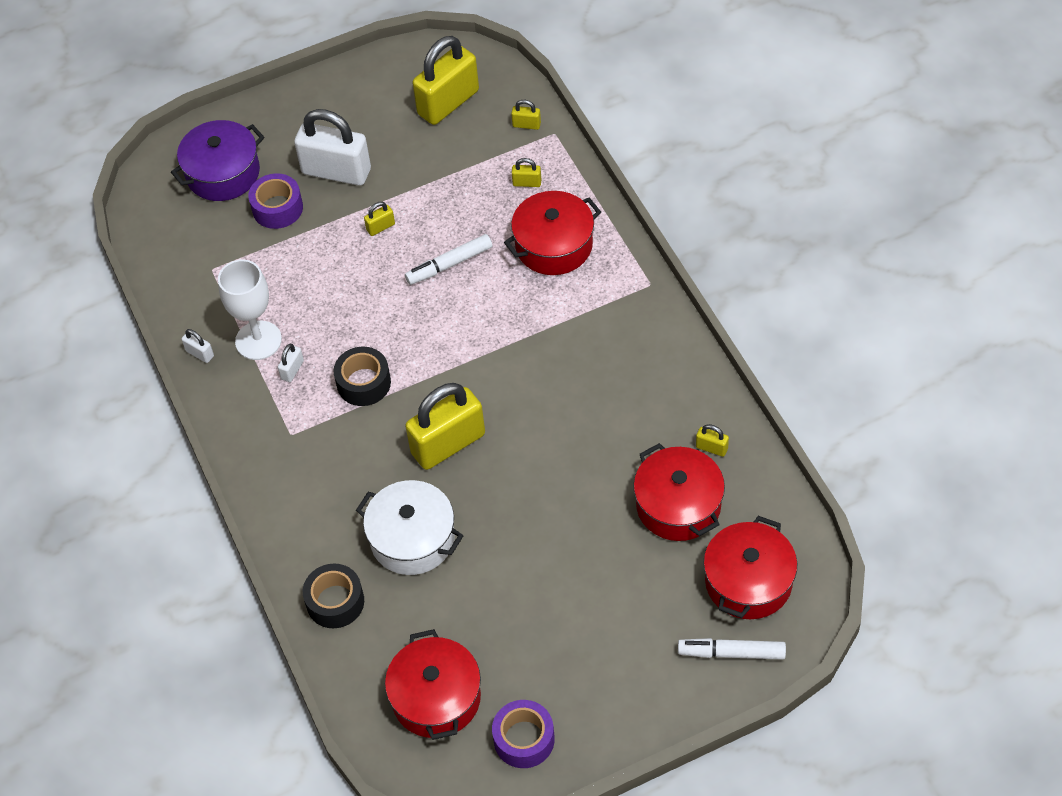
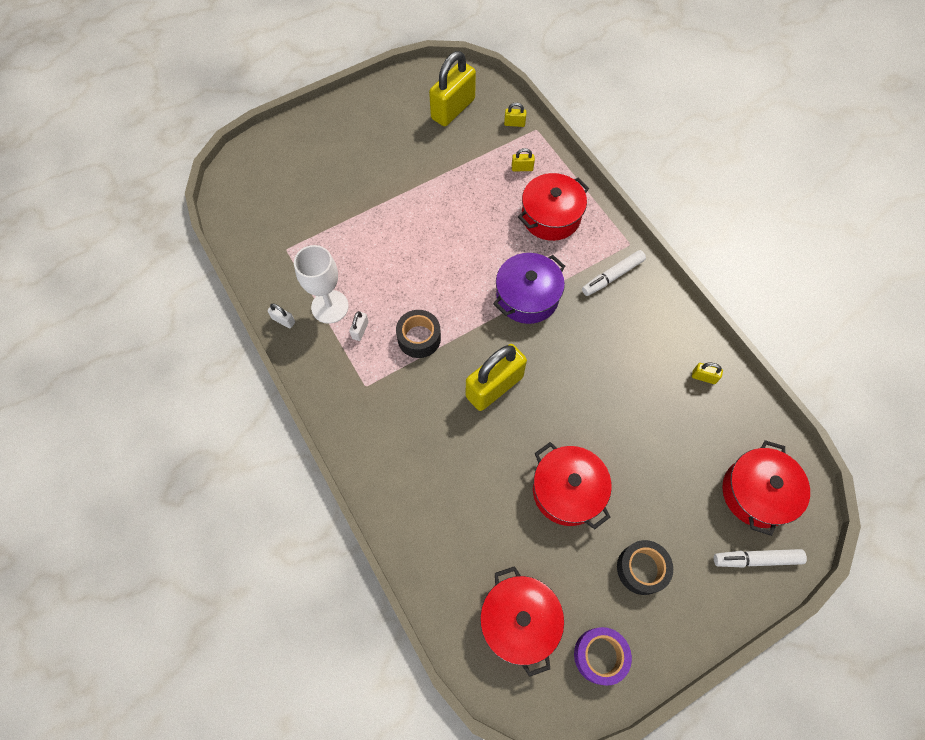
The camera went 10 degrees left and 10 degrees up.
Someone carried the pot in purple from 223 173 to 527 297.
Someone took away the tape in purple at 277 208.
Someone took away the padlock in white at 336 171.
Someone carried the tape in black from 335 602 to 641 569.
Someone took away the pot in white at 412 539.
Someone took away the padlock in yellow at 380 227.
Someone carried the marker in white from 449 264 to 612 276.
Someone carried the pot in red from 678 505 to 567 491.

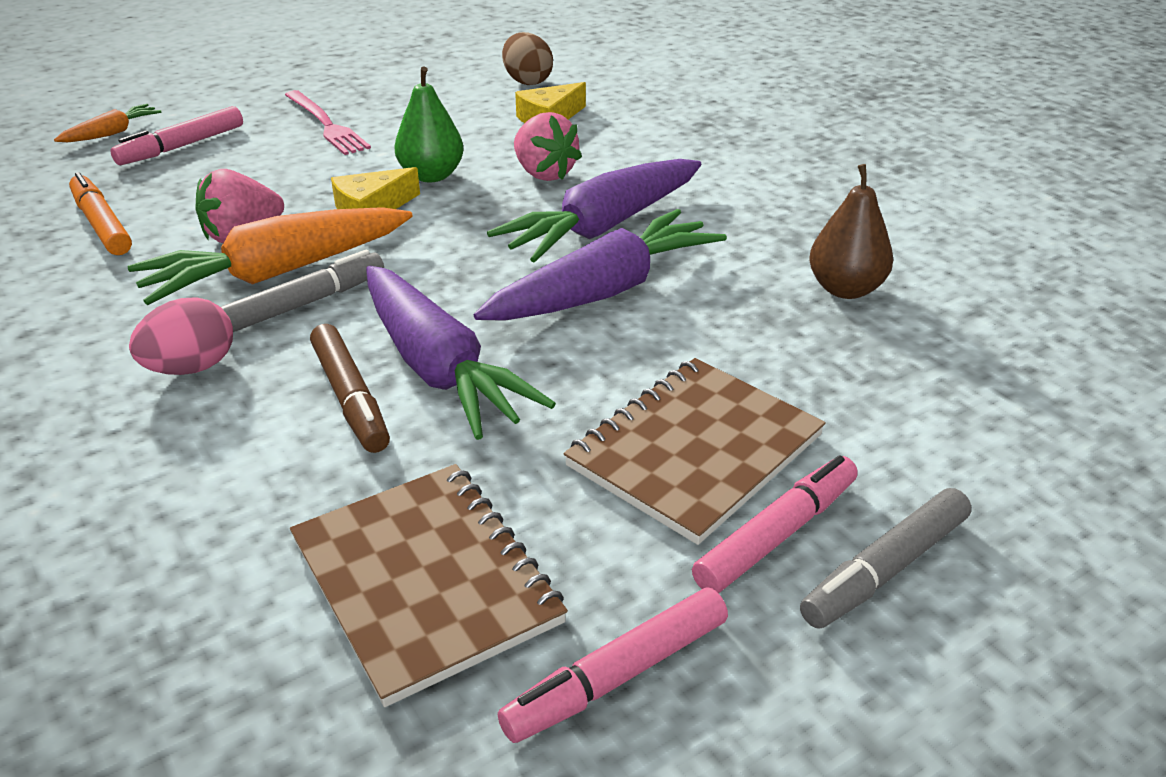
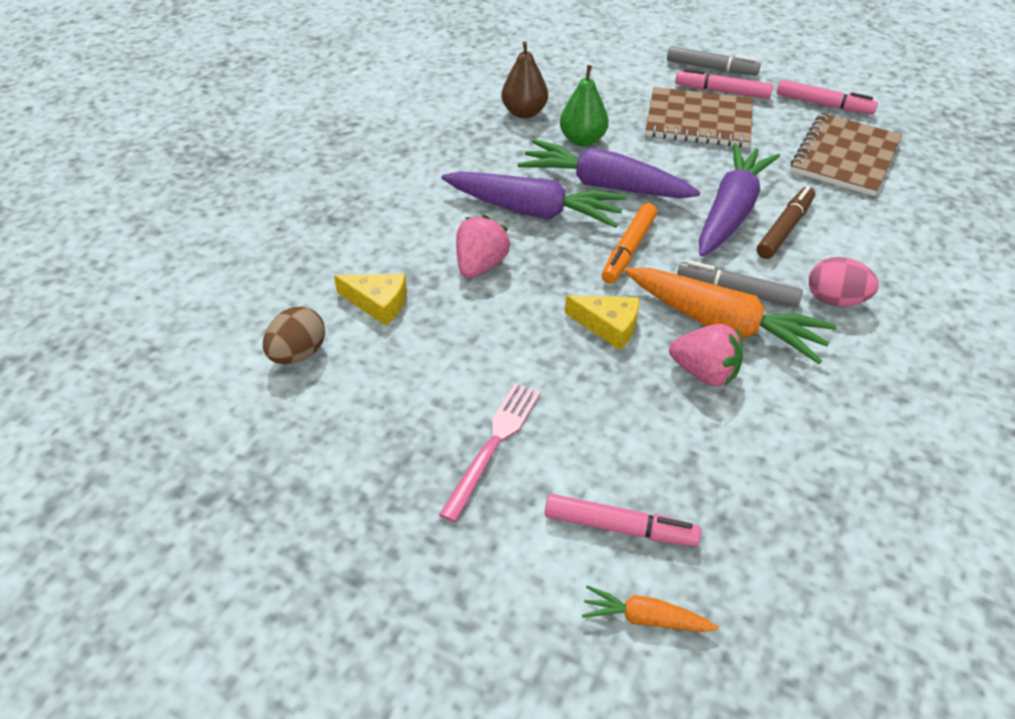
The camera went 120 degrees left and 10 degrees up.
Someone carried the marker in orange from 102 225 to 628 250.
Someone carried the pear in green from 431 176 to 582 140.

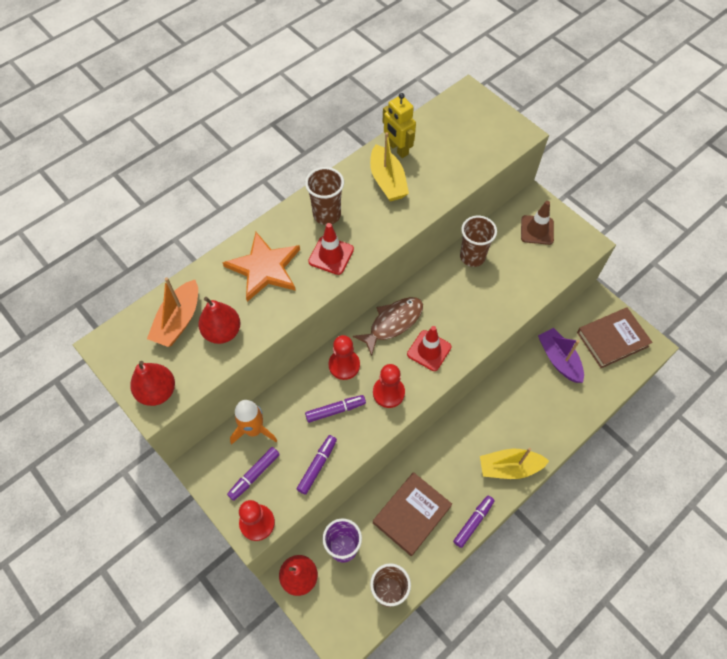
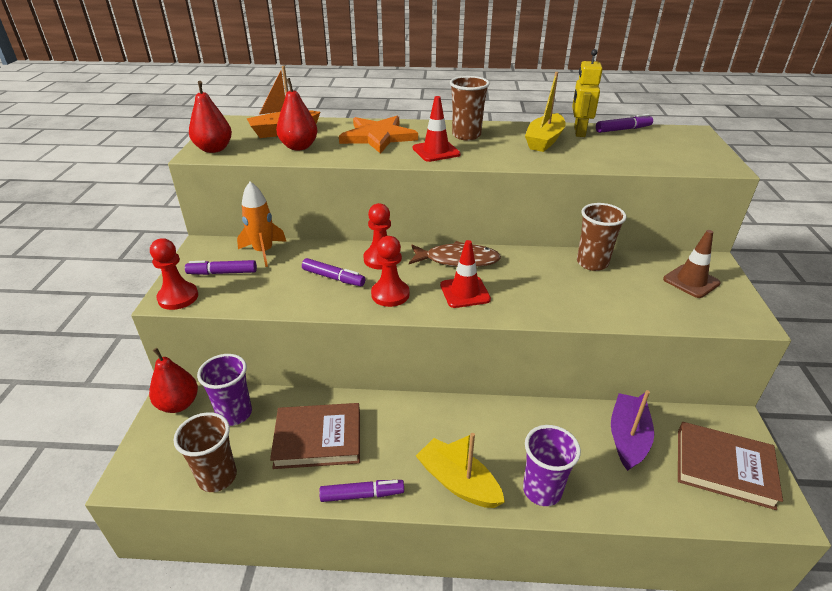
The camera went 45 degrees right and 25 degrees down.
Someone carried the marker in purple from 317 466 to 623 129.
Someone put down the cup in purple at 542 490.

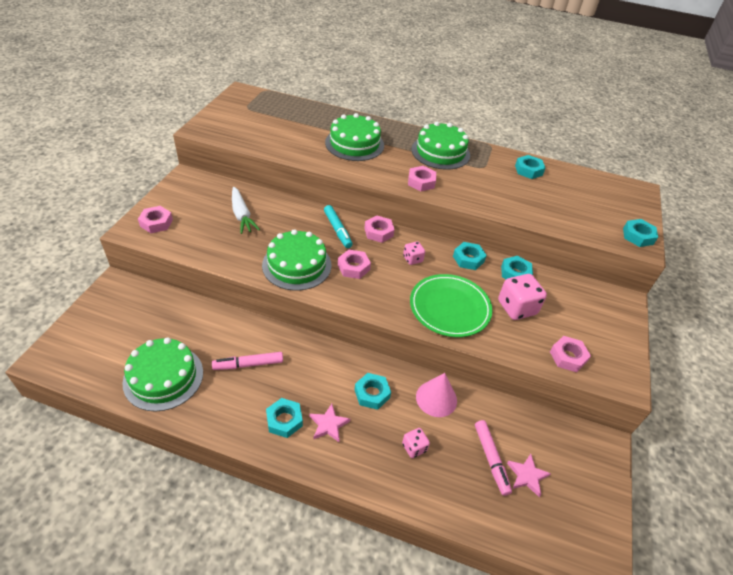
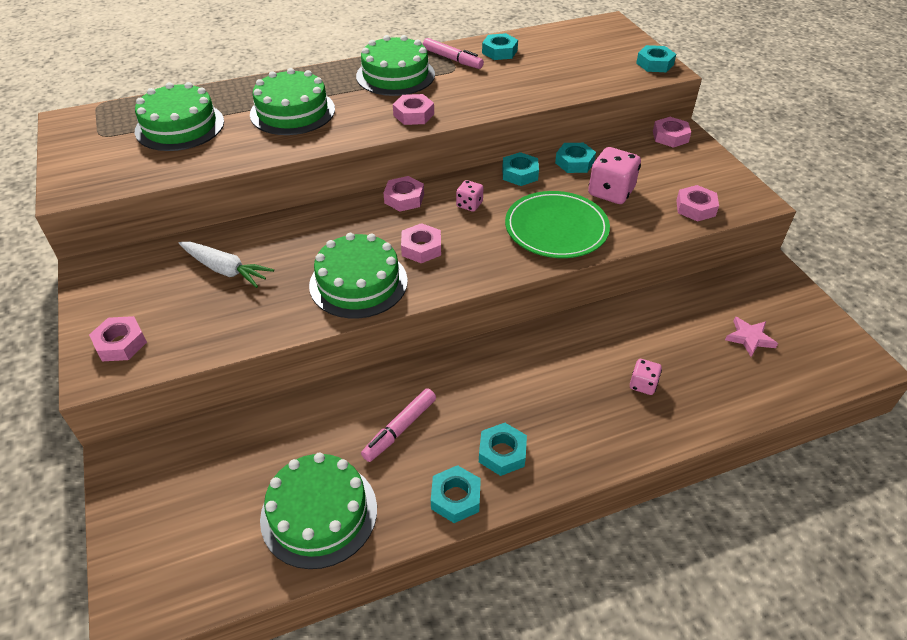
The camera went 35 degrees left and 0 degrees up.
Someone took away the star in pink at 328 425.
Someone took away the marker in turquoise at 337 230.
Someone carried the nut in turquoise from 372 394 to 455 498.
Someone took away the cone in pink at 436 398.
Someone carried the marker in pink from 491 459 to 452 59.
Someone put down the cake in green at 180 126.
Someone put down the nut in pink at 670 136.

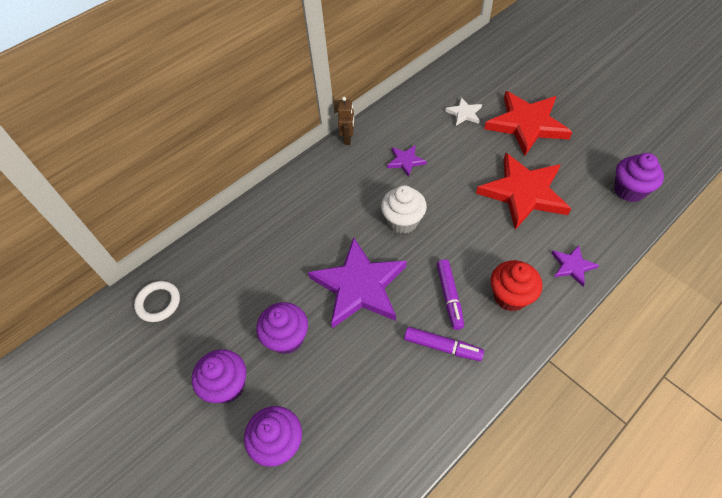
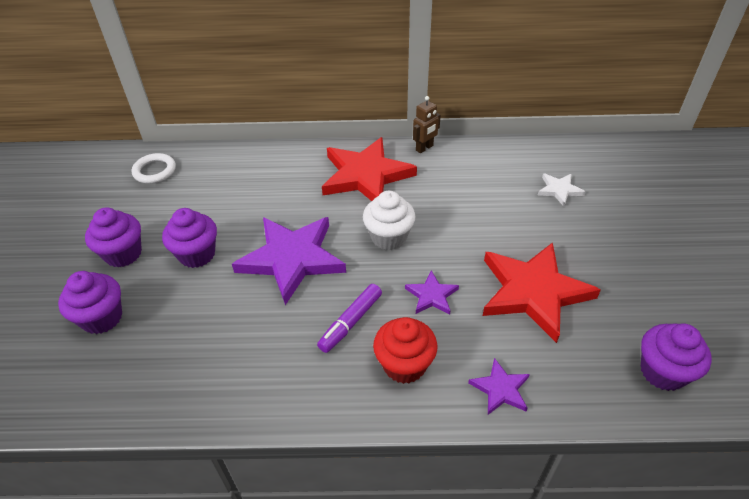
The camera went 40 degrees right and 10 degrees down.
Someone carried the star in purple from 405 161 to 431 295.
Someone took away the marker in purple at 442 347.
Someone carried the star in red from 526 124 to 366 175.

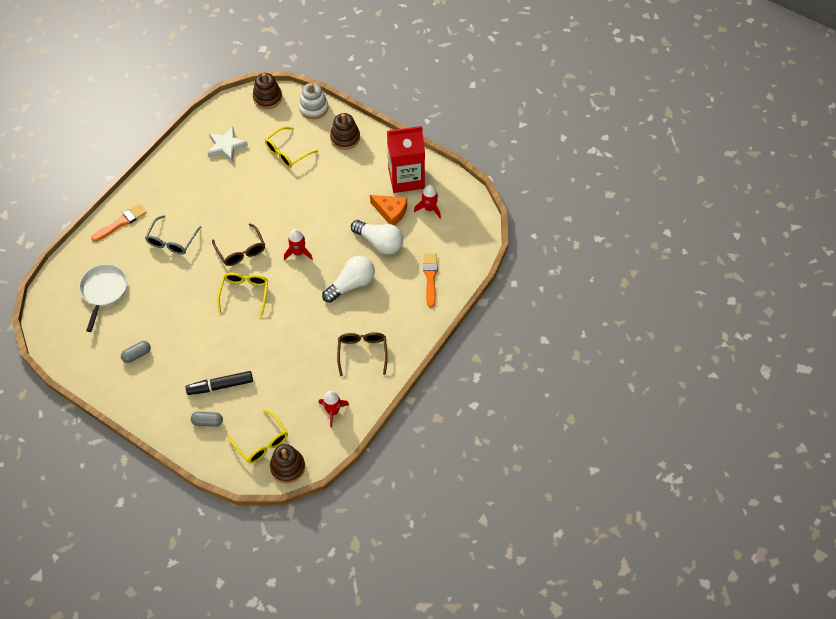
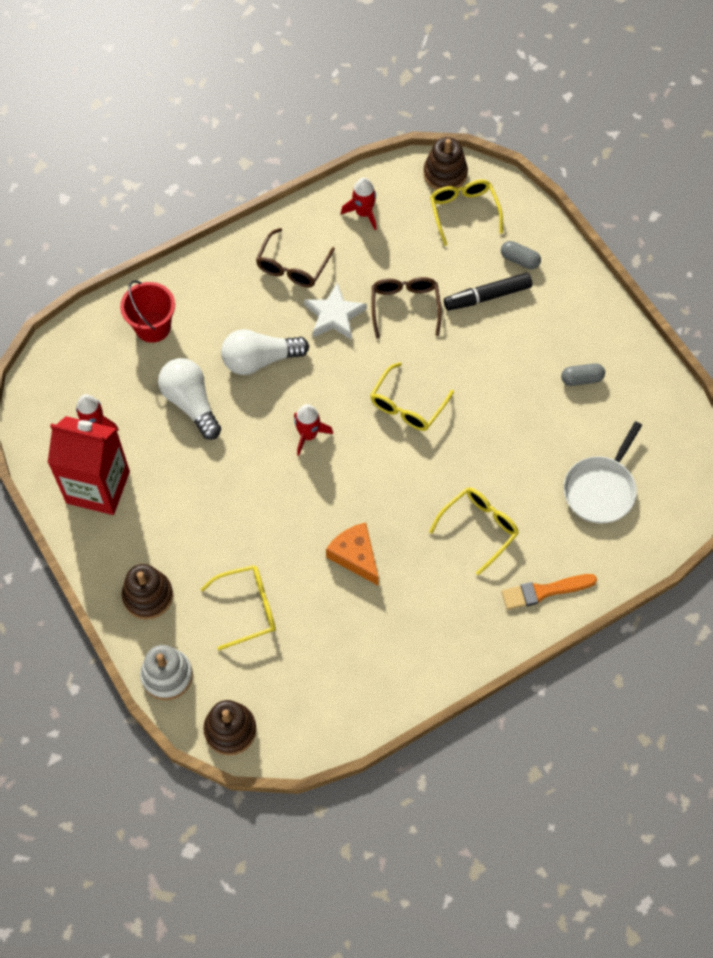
The camera went 155 degrees left and 5 degrees up.
Someone repainted the glasses in grey at 172 241, which became the glasses in yellow at 479 528.
Someone rotated the marker in black at 220 386 by 150 degrees clockwise.
Someone carried the star in white from 226 146 to 334 315.
Someone carried the glasses in brown from 241 251 to 405 306.
Someone carried the cheese in orange from 391 212 to 355 556.
Someone swapped the brush in orange at 430 277 for the bucket in red at 153 327.

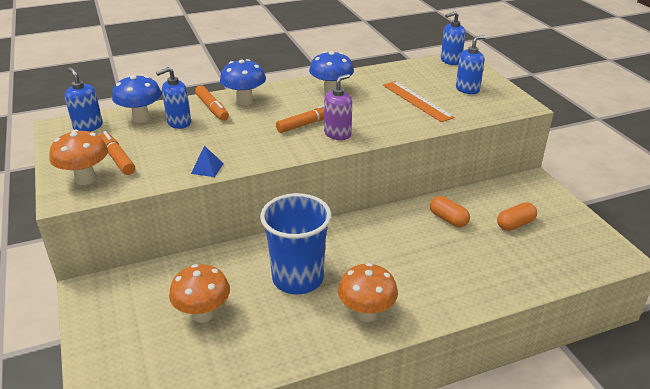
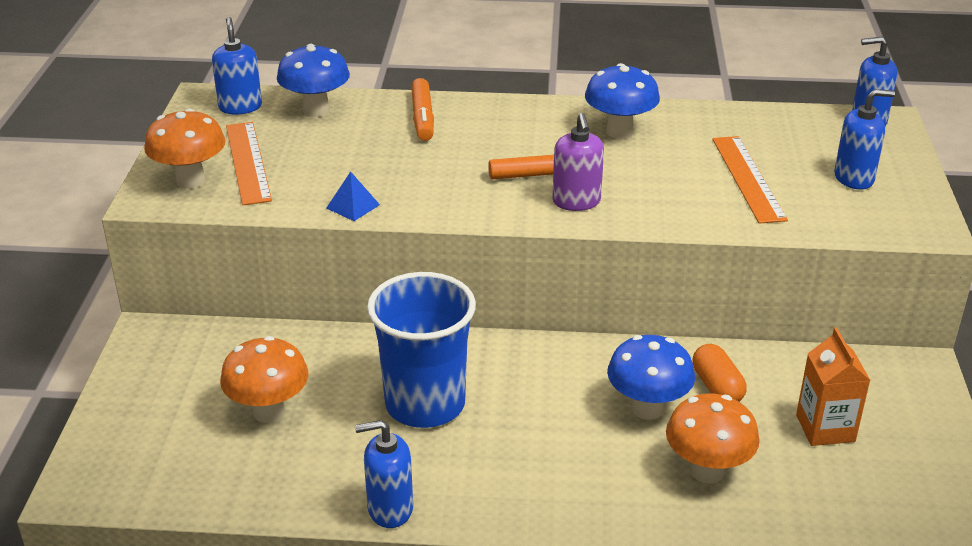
The camera went 25 degrees right and 0 degrees up.
Someone swapped the marker in orange at 117 158 for the ruler in orange at 248 162.
Someone carried the soap dispenser in blue from 179 123 to 390 509.
Someone carried the mushroom in blue from 244 101 to 647 408.
Someone rotated the soap dispenser in purple at 337 134 by 105 degrees clockwise.
Someone carried the mushroom in orange from 366 313 to 707 471.
Someone swapped the capsule in orange at 515 224 for the carton in orange at 825 428.

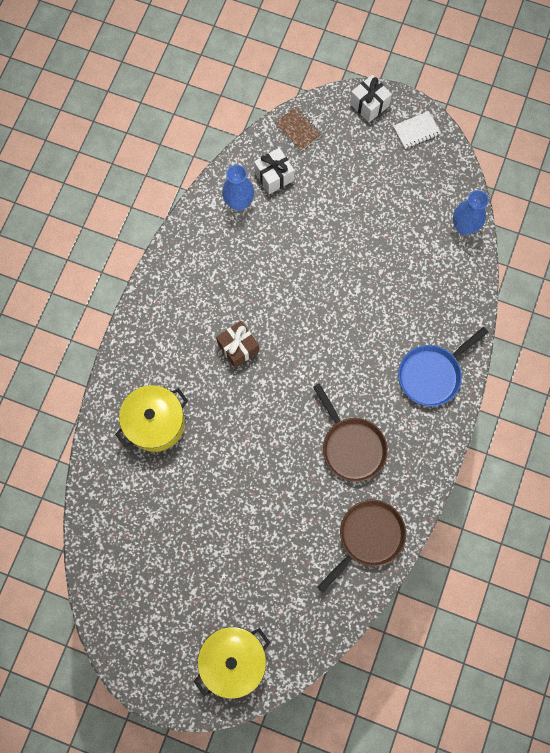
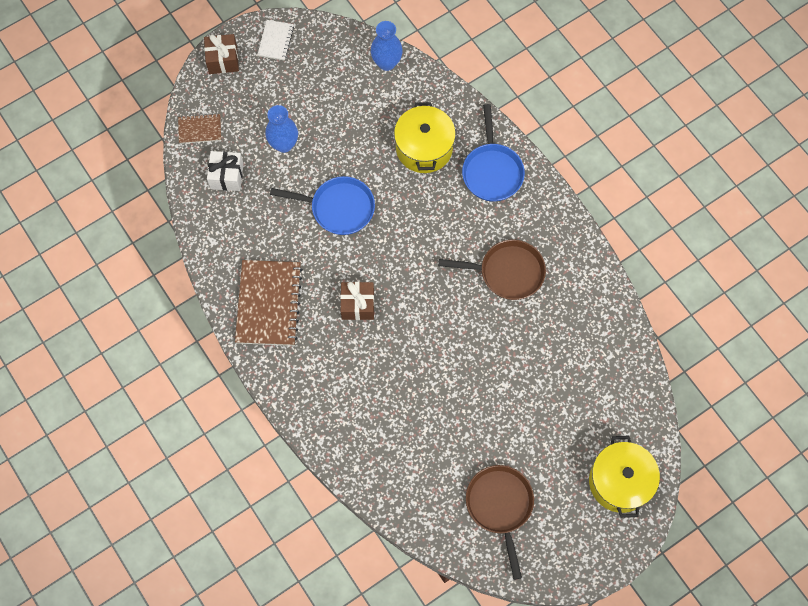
The camera went 55 degrees left and 5 degrees down.
Someone carried the pot in yellow from 155 423 to 424 148.
Someone carried the vase in blue from 239 202 to 284 144.
Someone carried the pan in brown from 368 537 to 500 506.
Someone repainted the gift in white at 369 105, which became the gift in brown at 223 60.
Someone put down the notebook in brown at 269 304.
Someone put down the pan in blue at 338 208.

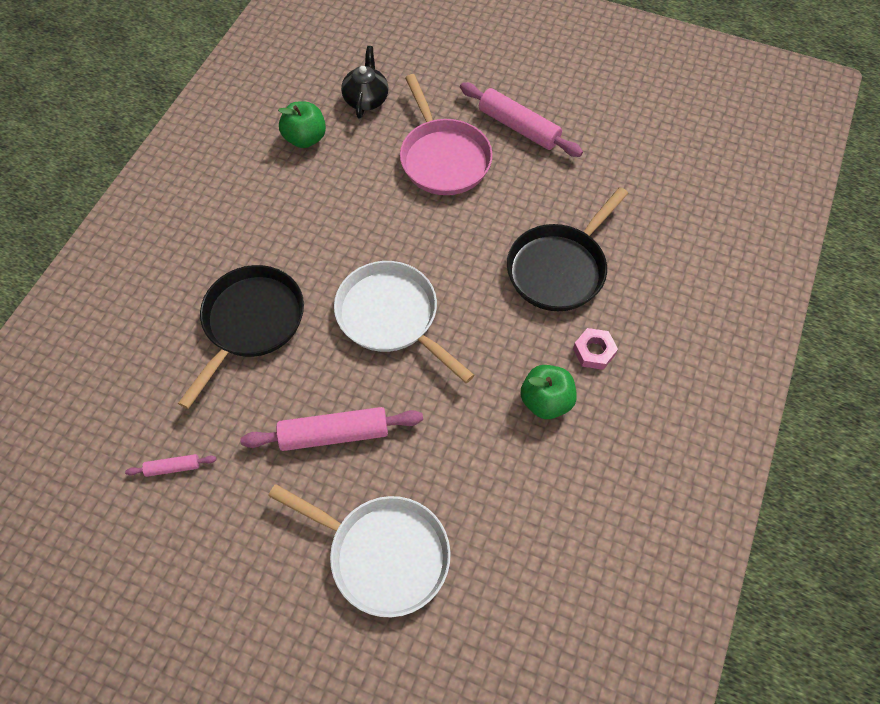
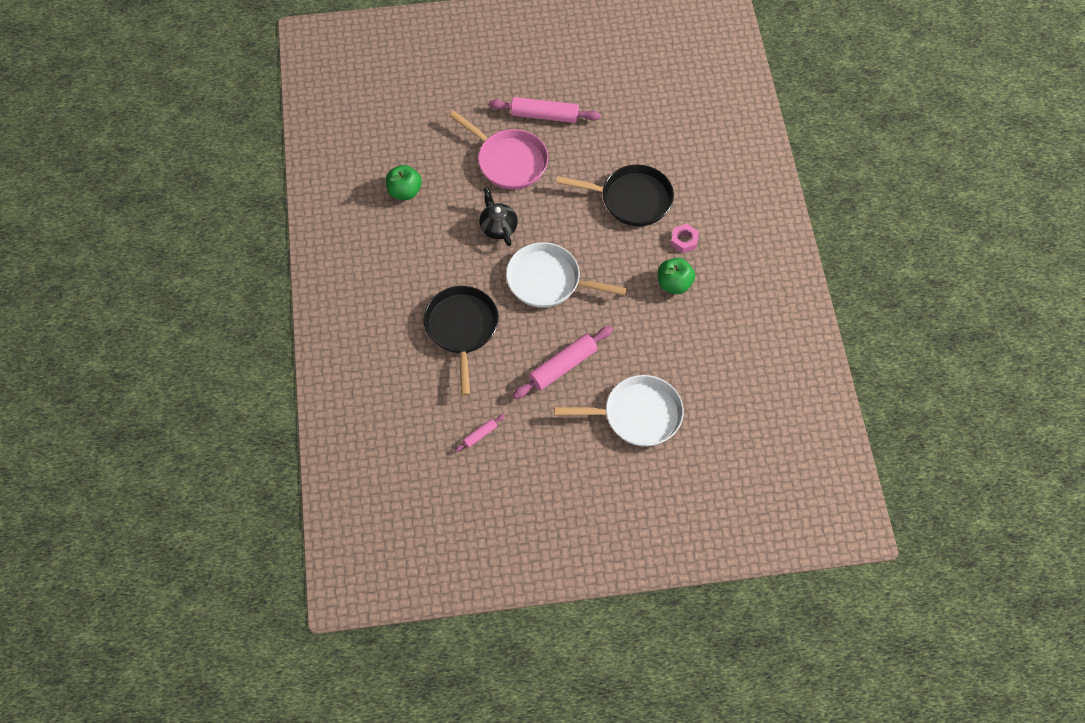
The camera went 30 degrees left and 0 degrees up.
Someone carried the teapot in black from 366 99 to 498 227.
Someone rotated the pan in black at 559 268 by 90 degrees counterclockwise.

